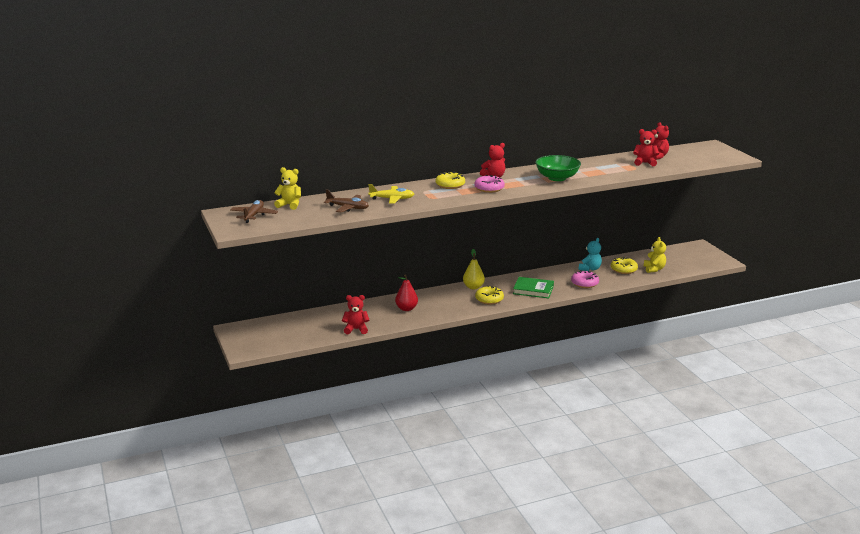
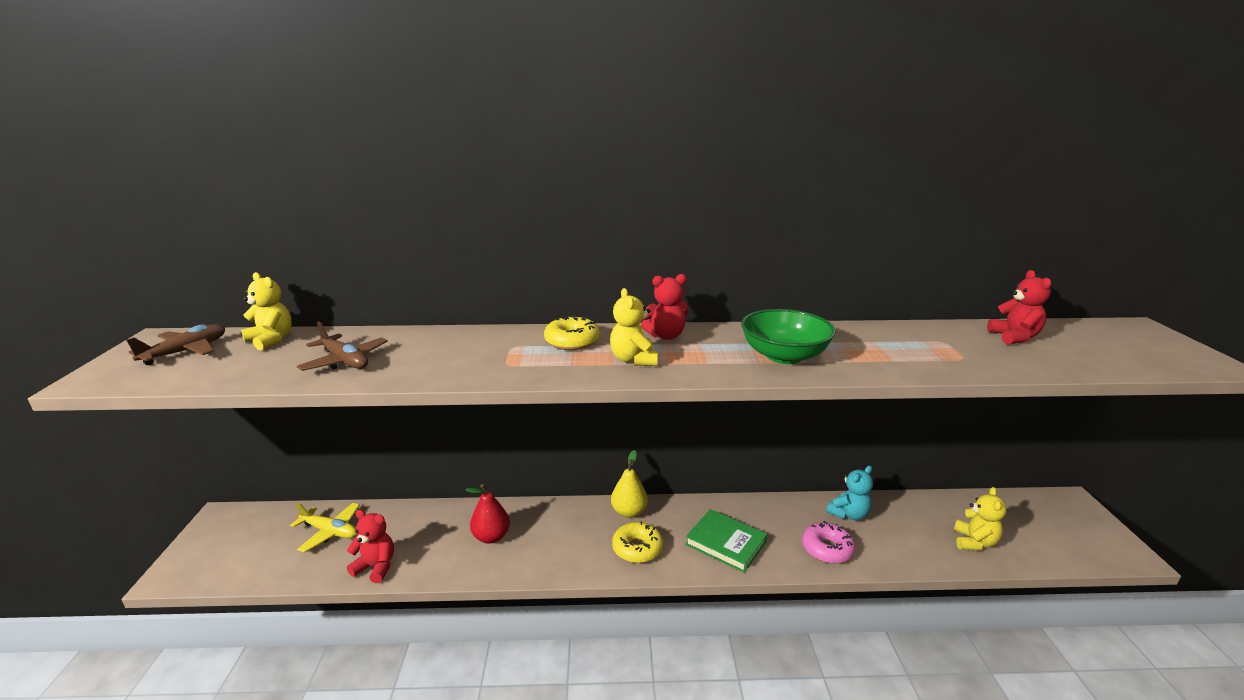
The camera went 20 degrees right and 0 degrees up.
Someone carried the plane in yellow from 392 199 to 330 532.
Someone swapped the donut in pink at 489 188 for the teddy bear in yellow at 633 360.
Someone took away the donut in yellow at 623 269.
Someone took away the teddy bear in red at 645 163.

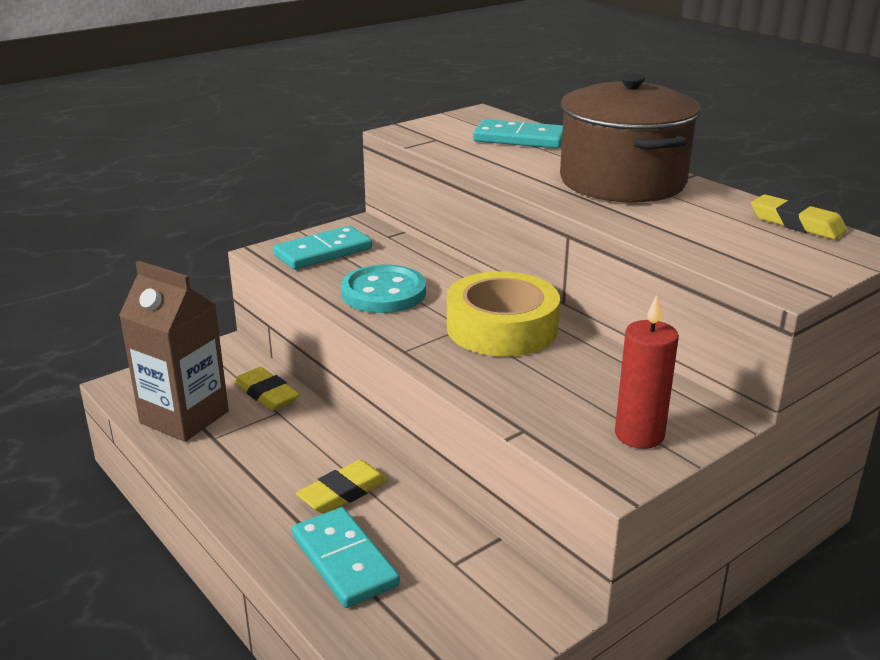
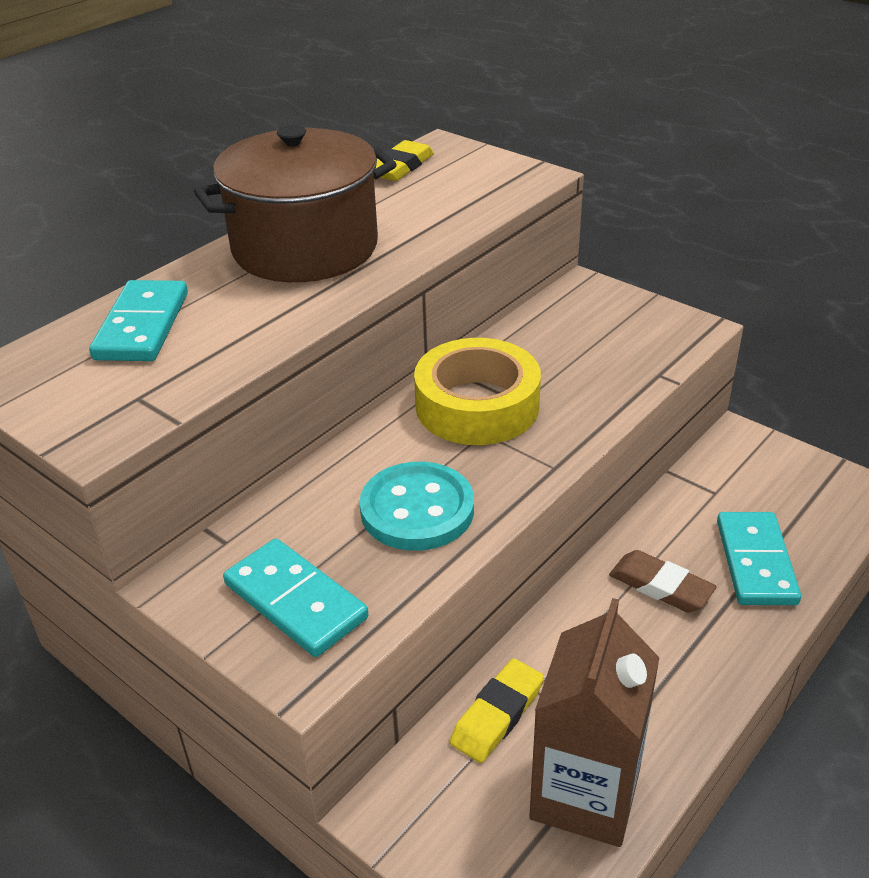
The camera went 100 degrees left and 10 degrees up.
Someone rotated the domino in turquoise at 344 560 by 45 degrees counterclockwise.
Someone repainted the eraser in yellow at 343 492, which became the eraser in brown at 660 586.
Someone took away the candle in red at 639 435.

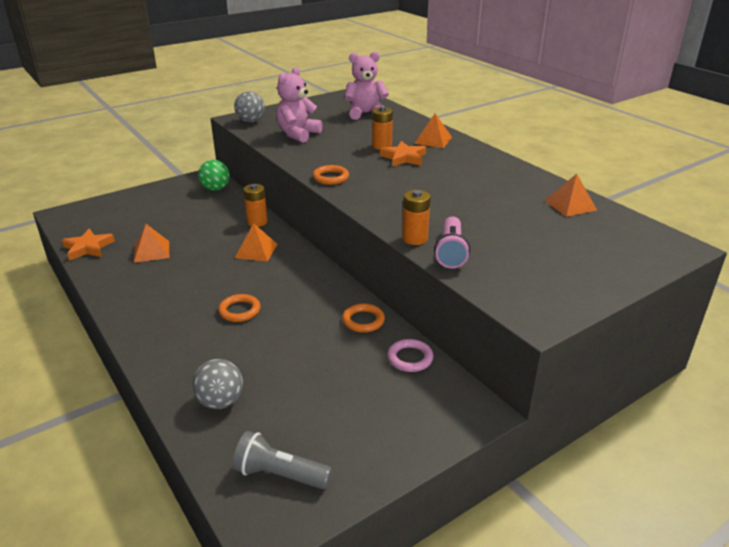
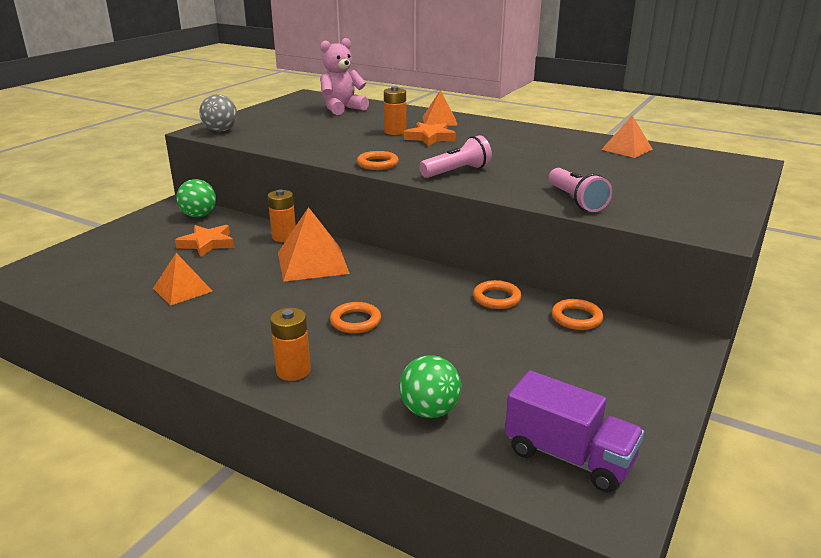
The camera went 25 degrees left and 5 degrees down.
Someone carried the star in orange from 88 248 to 207 244.
Someone repainted the ball in grey at 220 401, which became the ball in green at 429 411.
Someone swapped the flashlight in grey at 280 474 for the truck in purple at 568 456.
Someone scaled the pyramid in orange at 256 251 by 1.56.
Someone took away the teddy bear in pink at 298 134.
Someone repainted the ring in pink at 410 358, which became the ring in orange at 576 318.
Someone carried the battery in orange from 414 239 to 293 371.
Someone put down the flashlight in pink at 457 172.

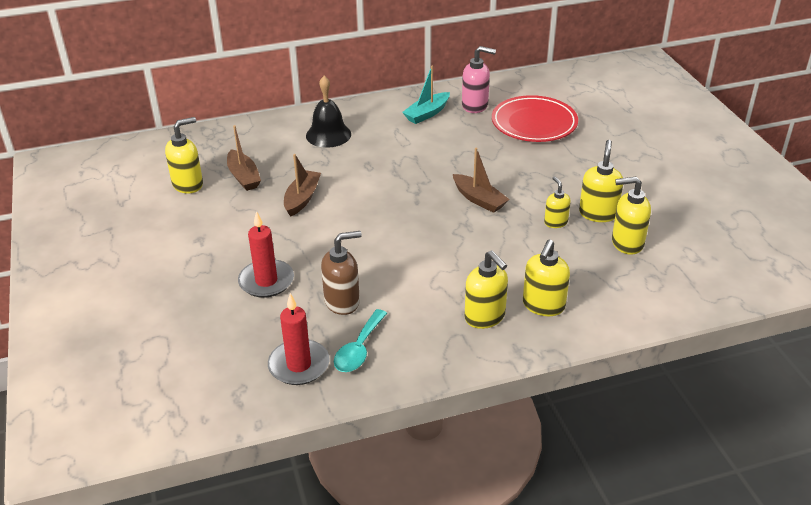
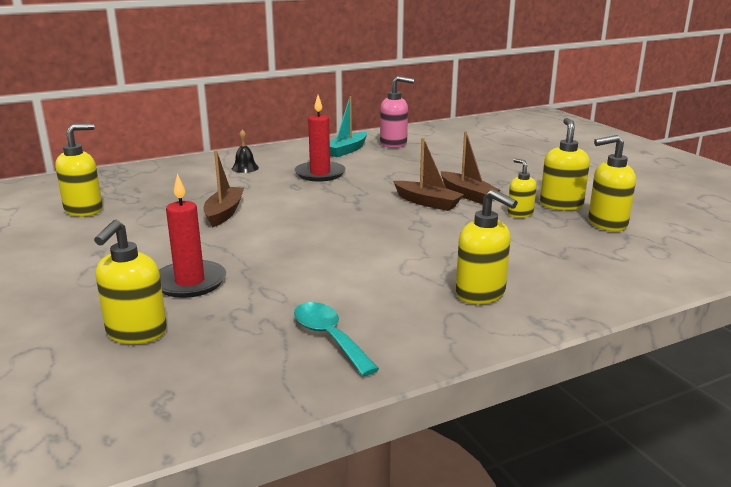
The camera went 10 degrees left and 15 degrees down.
Someone carried the boat in brown from 244 177 to 467 195.
Someone carried the candle in red from 299 365 to 320 174.
Someone scaled the bell in black at 328 135 by 0.55.
Someone took away the soap dispenser in brown at 342 302.
Someone rotated the spoon in turquoise at 359 349 by 135 degrees clockwise.
Someone took away the plate in red at 534 123.
Someone carried the soap dispenser in yellow from 543 306 to 136 333.

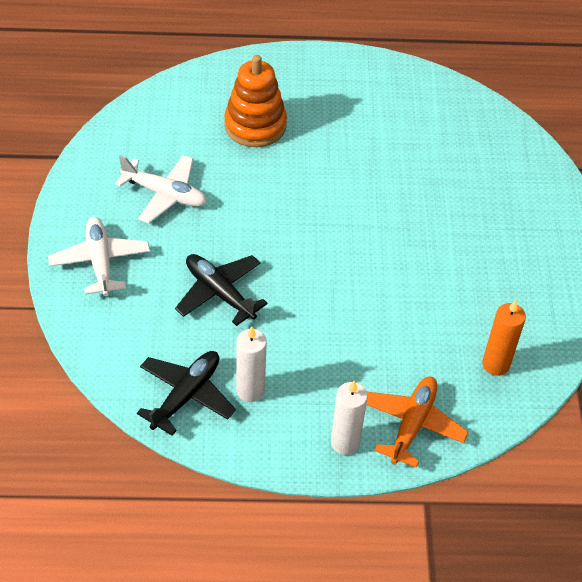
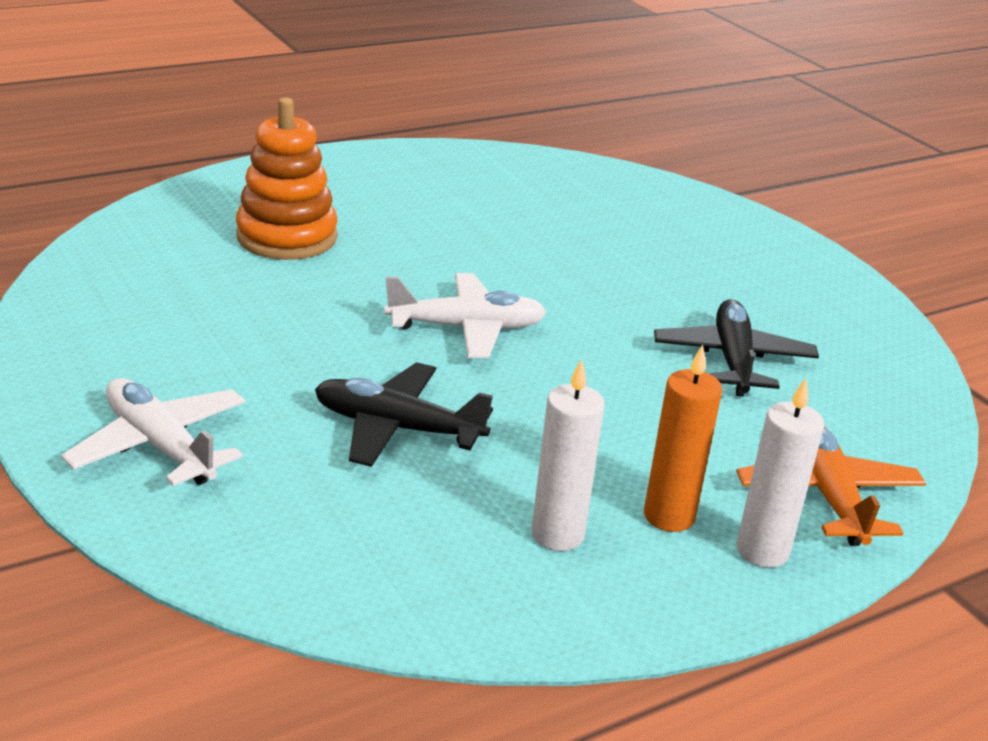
The camera went 30 degrees left and 20 degrees down.
Someone carried the plane in white from 165 194 to 466 328.
Someone carried the plane in black from 186 395 to 733 360.
Someone carried the candle in orange from 495 364 to 669 516.

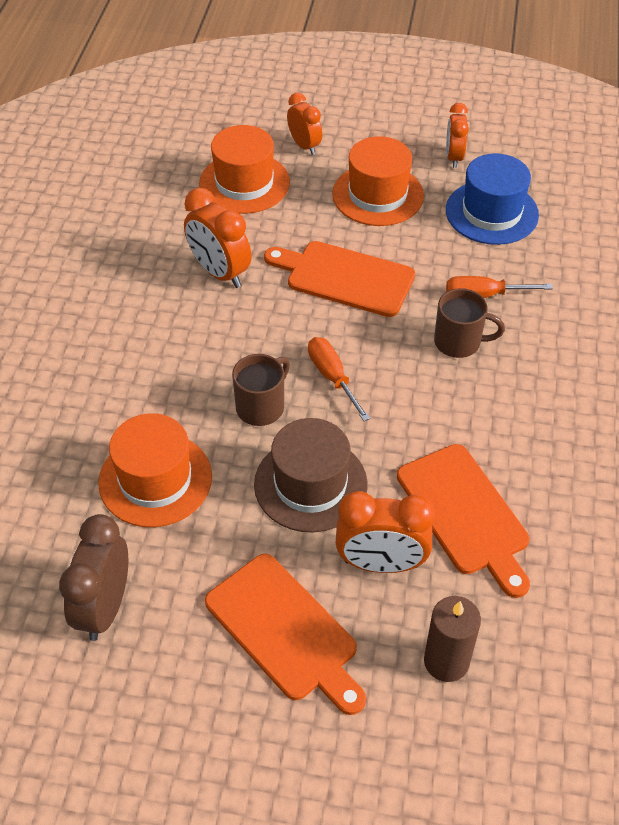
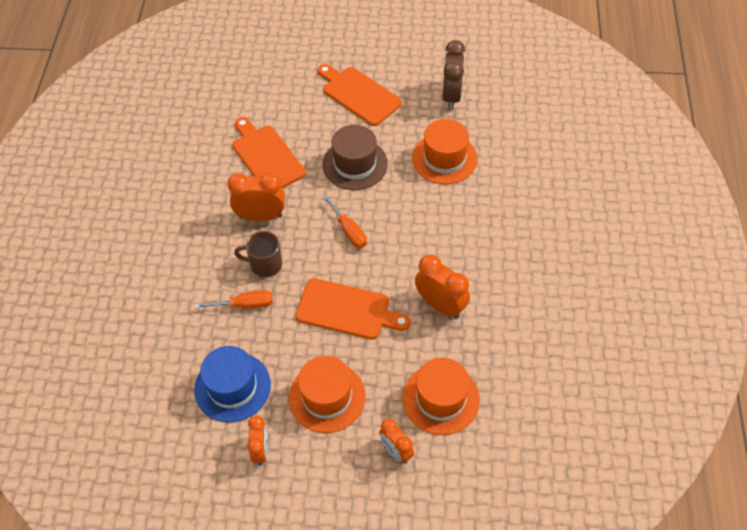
The camera went 175 degrees right and 5 degrees up.
Someone took away the mug in brown at 261 406.
Someone carried the clock in orange from 381 563 to 261 216.
Someone took away the candle in brown at 446 661.

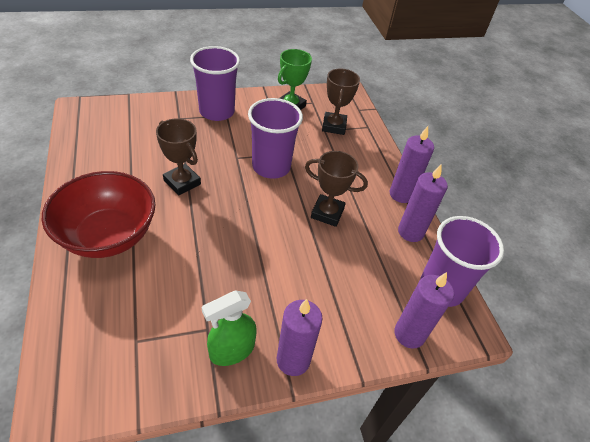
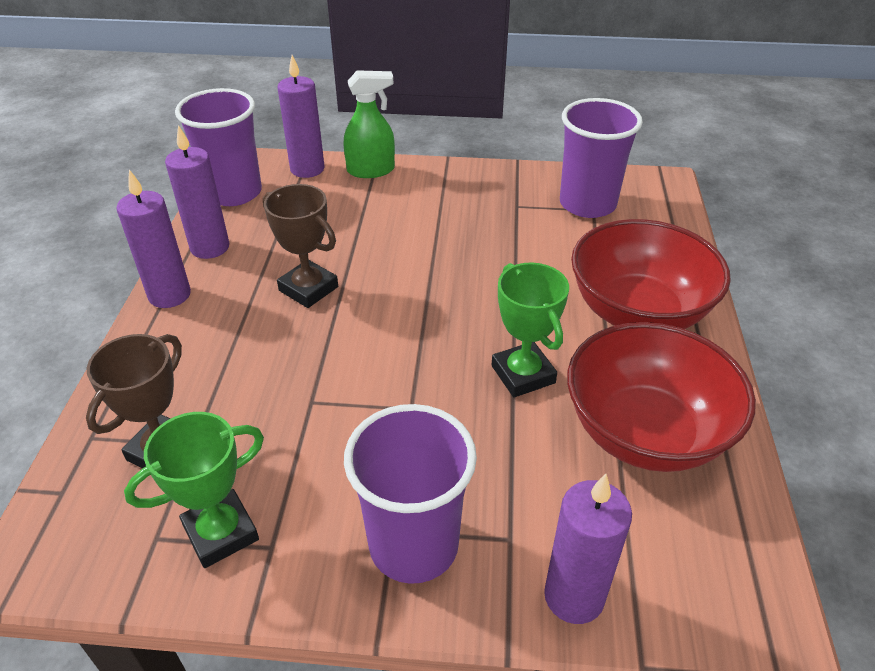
The camera went 155 degrees left and 5 degrees down.
Someone repainted the trophy in brown at 182 182, which became the trophy in green at 523 374.
Someone carried the spray bottle in green from 231 350 to 371 170.
Someone carried the cup in purple from 271 167 to 587 204.
Someone carried the candle in purple from 293 360 to 574 596.
Someone put down the bowl in red at 645 432.

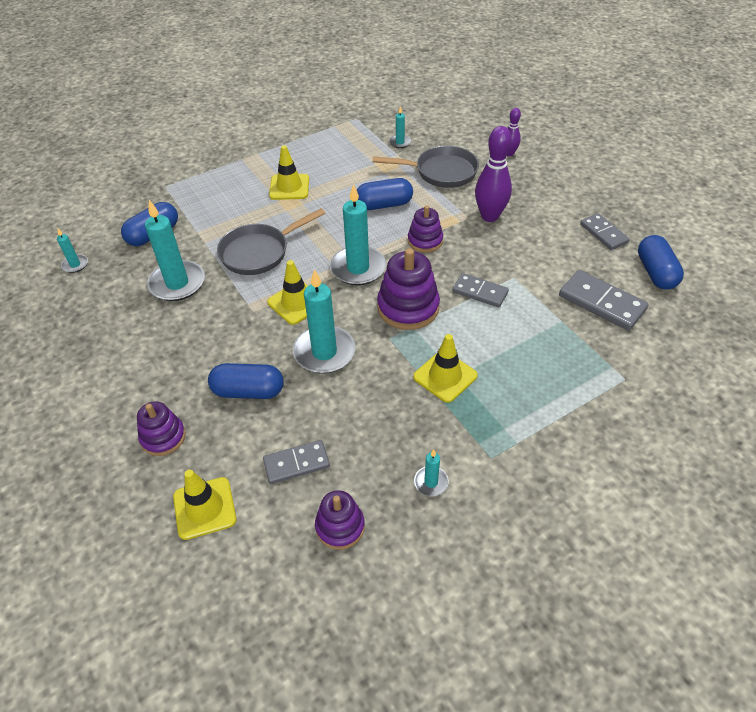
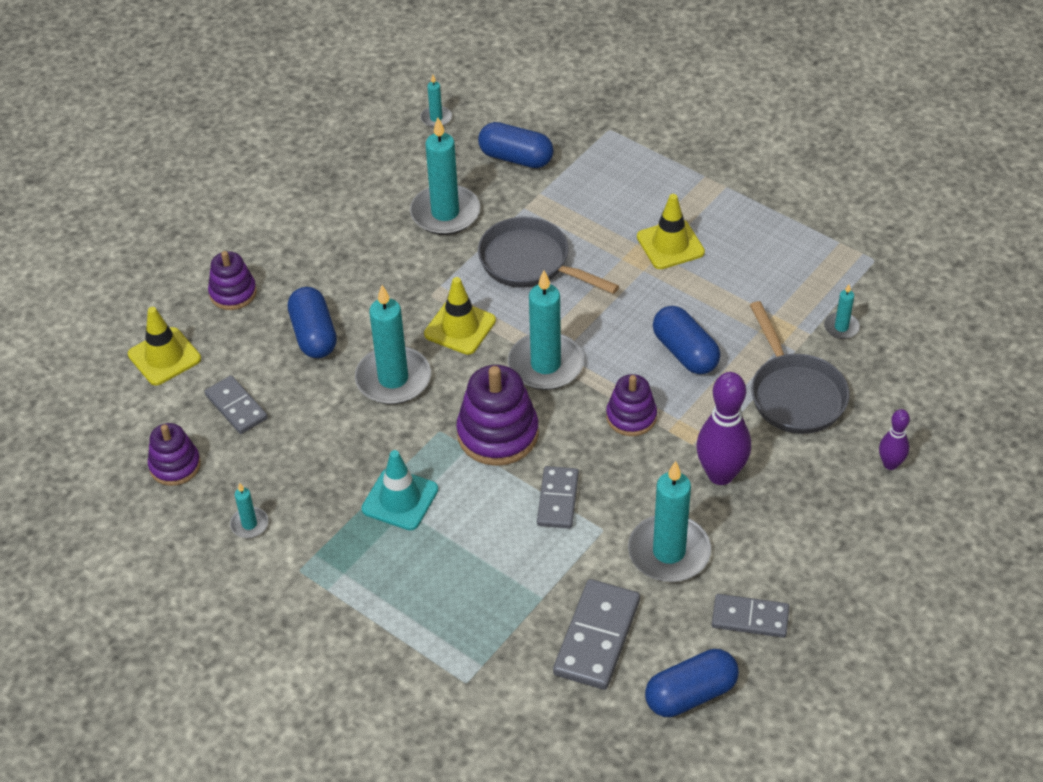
The camera went 70 degrees right and 0 degrees up.
Someone repainted the traffic cone in yellow at 445 376, which became the traffic cone in turquoise at 400 499.
Someone rotated the domino in grey at 603 233 by 60 degrees clockwise.
Someone put down the candle in turquoise at 669 552.

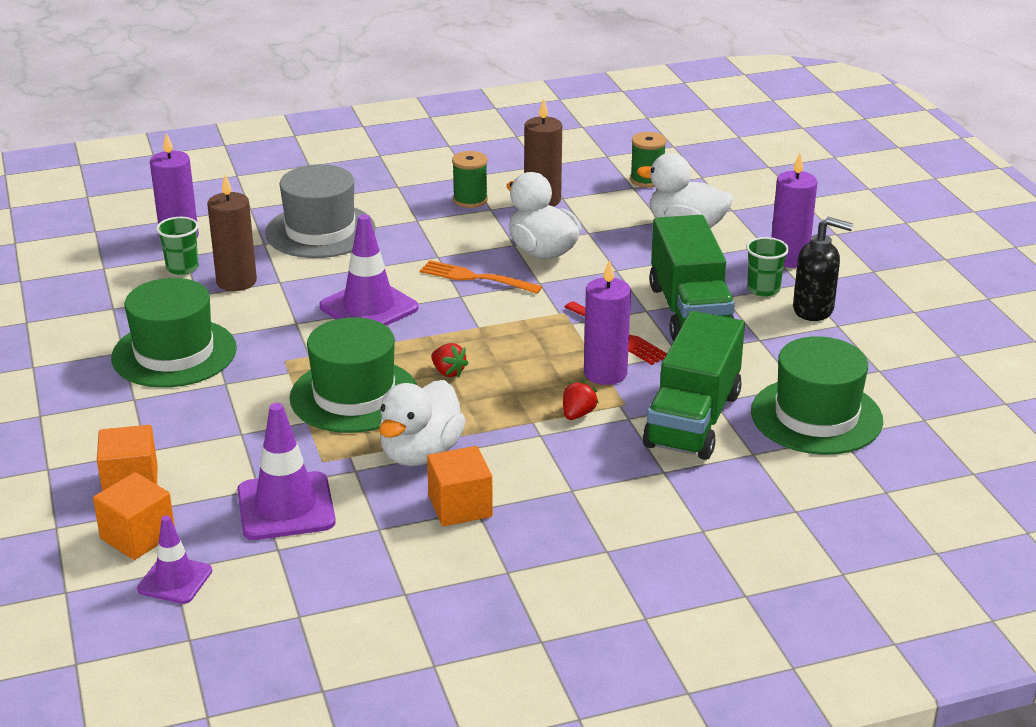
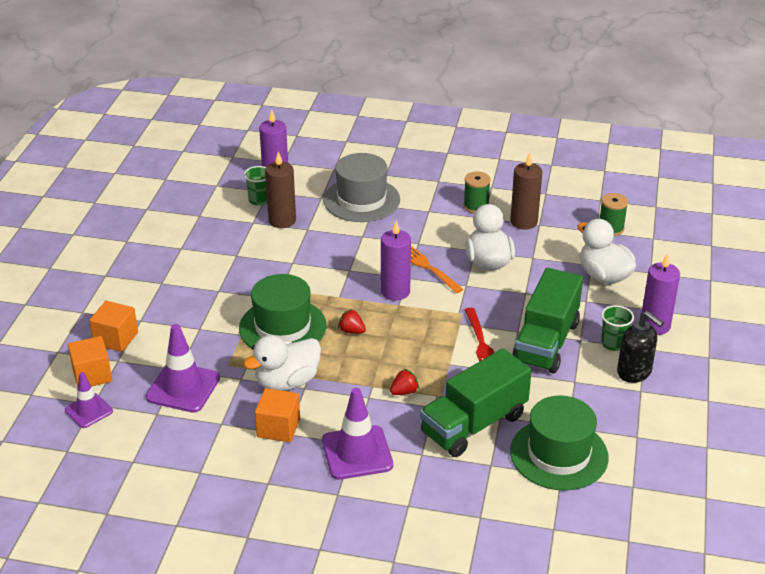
The camera went 30 degrees right and 5 degrees up.
Someone took away the hat in green at 174 353.
Someone carried the traffic cone in purple from 369 307 to 357 453.
Someone rotated the strawberry in red at 448 372 by 135 degrees clockwise.
Someone carried the candle in purple from 605 373 to 395 292.

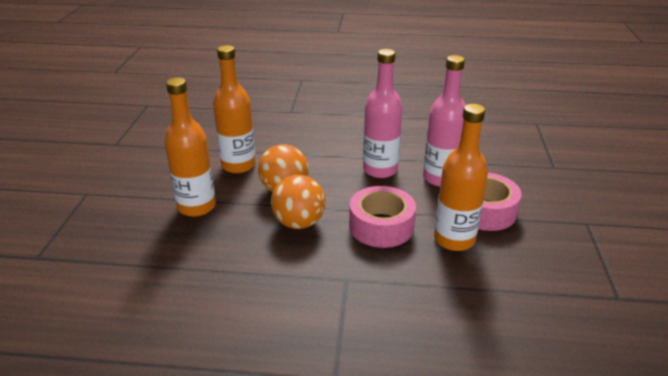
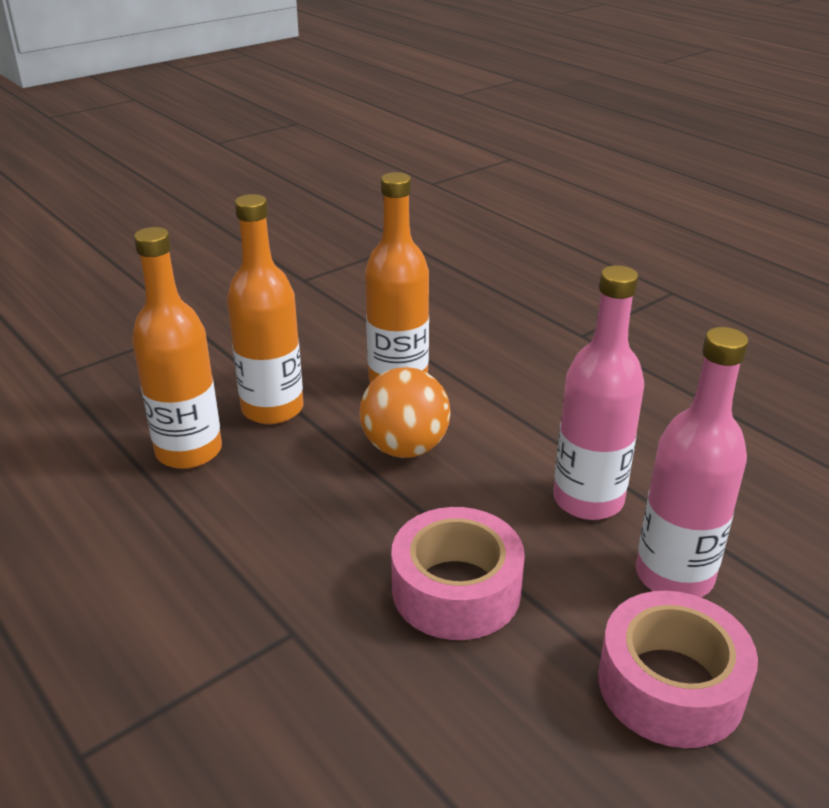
The camera went 45 degrees right and 0 degrees up.
Someone took away the ball in orange at 299 223.
Someone carried the bottle in orange from 454 239 to 189 451.

